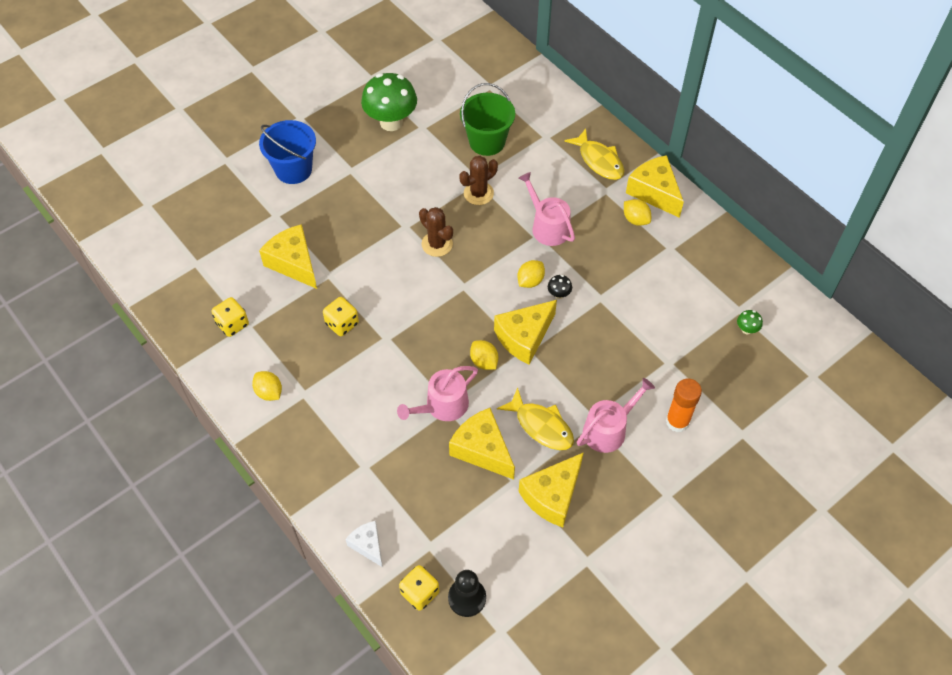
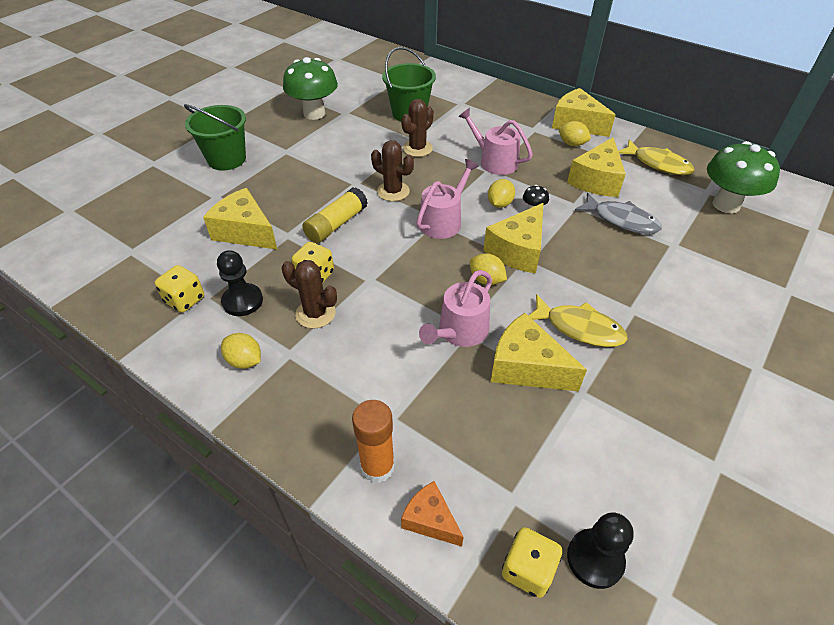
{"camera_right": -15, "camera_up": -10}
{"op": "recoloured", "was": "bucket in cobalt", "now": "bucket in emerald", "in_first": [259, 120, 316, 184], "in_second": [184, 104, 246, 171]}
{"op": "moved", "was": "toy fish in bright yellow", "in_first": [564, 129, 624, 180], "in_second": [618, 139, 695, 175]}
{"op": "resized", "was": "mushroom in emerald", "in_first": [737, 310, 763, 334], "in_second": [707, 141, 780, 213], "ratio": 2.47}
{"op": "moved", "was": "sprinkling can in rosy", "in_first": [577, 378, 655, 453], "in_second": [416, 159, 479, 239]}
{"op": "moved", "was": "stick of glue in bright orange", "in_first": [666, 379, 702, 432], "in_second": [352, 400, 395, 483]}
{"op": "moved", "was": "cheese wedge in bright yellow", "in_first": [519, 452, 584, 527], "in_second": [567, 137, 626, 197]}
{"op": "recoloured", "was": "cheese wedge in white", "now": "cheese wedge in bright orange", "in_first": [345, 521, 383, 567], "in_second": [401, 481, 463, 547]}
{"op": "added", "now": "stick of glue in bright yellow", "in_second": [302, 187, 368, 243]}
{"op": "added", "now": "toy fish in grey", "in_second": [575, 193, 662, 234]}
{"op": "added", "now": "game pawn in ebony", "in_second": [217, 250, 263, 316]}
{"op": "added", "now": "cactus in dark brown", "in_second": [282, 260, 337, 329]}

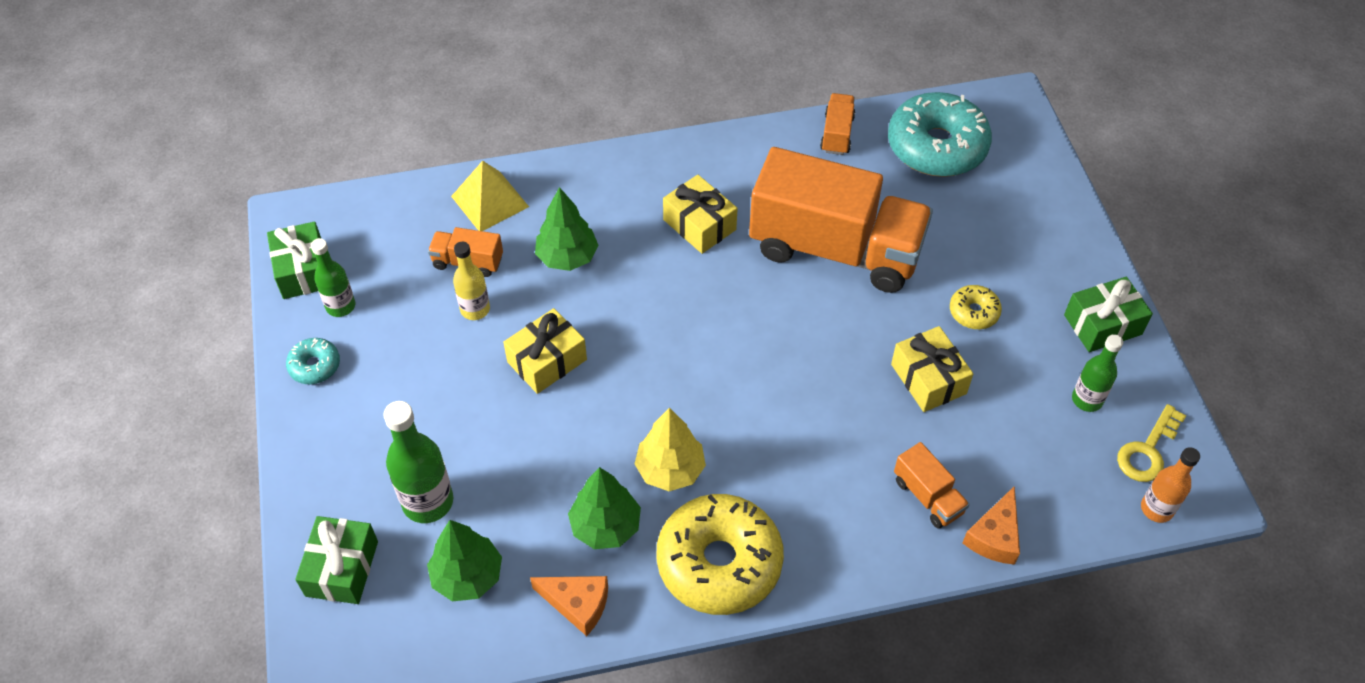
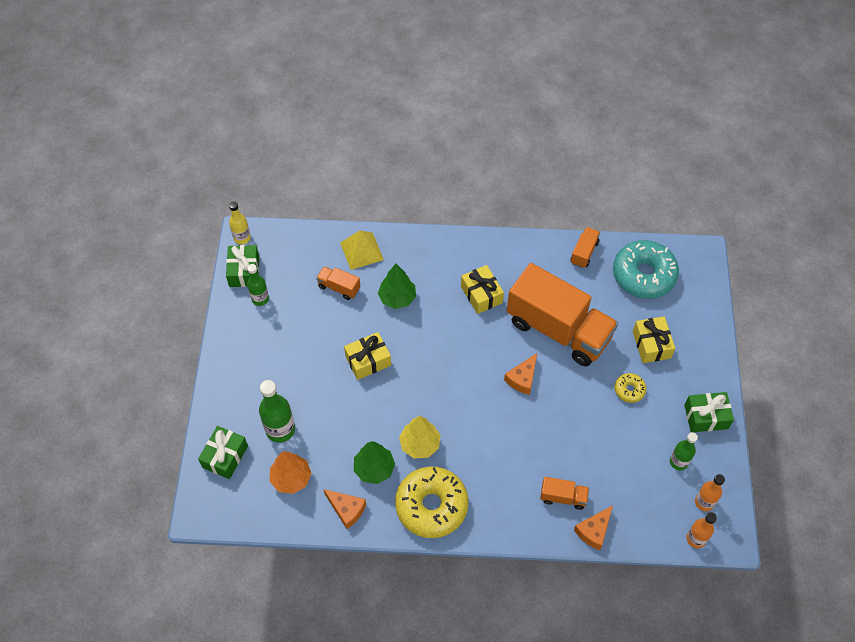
{"camera_right": 15, "camera_up": 5}
{"op": "moved", "was": "bottle in bright yellow", "in_first": [453, 242, 490, 320], "in_second": [229, 201, 251, 244]}
{"op": "moved", "was": "gift in bright yellow", "in_first": [891, 326, 973, 412], "in_second": [633, 316, 675, 363]}
{"op": "removed", "was": "glazed donut in turquoise", "in_first": [286, 338, 340, 384]}
{"op": "replaced", "was": "key in bright yellow", "now": "bottle in bright orange", "in_first": [1117, 404, 1187, 482], "in_second": [695, 474, 725, 511]}
{"op": "turned", "was": "lorry in bright orange", "in_first": [894, 442, 969, 528], "in_second": [540, 477, 589, 510], "clockwise": -60}
{"op": "recoloured", "was": "tree in emerald", "now": "tree in bright orange", "in_first": [427, 520, 502, 601], "in_second": [269, 451, 312, 494]}
{"op": "added", "now": "cheese wedge in bright orange", "in_second": [504, 353, 537, 395]}

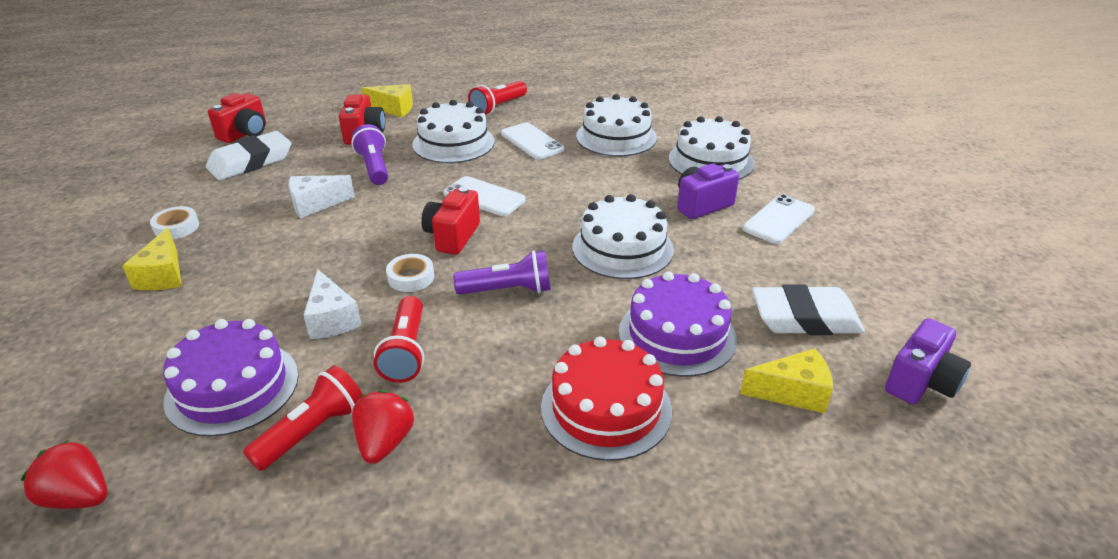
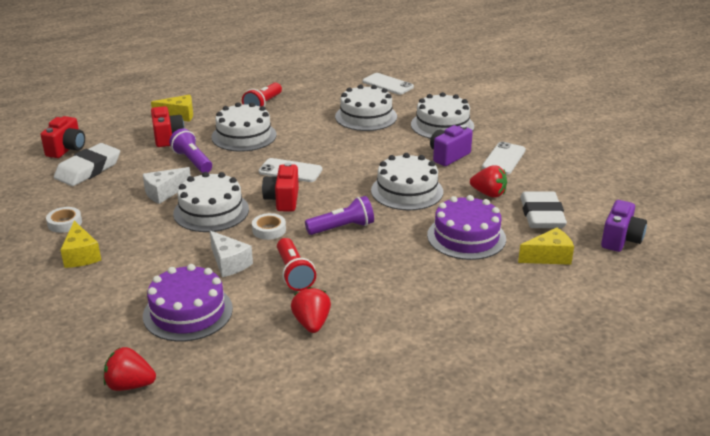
{"camera_right": -15, "camera_up": -5}
{"op": "moved", "was": "phone in white", "in_first": [501, 122, 564, 159], "in_second": [363, 73, 414, 95]}
{"op": "turned", "was": "eraser in white", "in_first": [752, 284, 865, 335], "in_second": [520, 191, 567, 228], "clockwise": -75}
{"op": "removed", "was": "gateau in scarlet", "in_first": [541, 336, 672, 461]}
{"op": "removed", "was": "flashlight in scarlet", "in_first": [243, 365, 363, 471]}
{"op": "added", "now": "strawberry in scarlet", "in_second": [470, 165, 507, 198]}
{"op": "added", "now": "gateau in white", "in_second": [173, 172, 249, 232]}

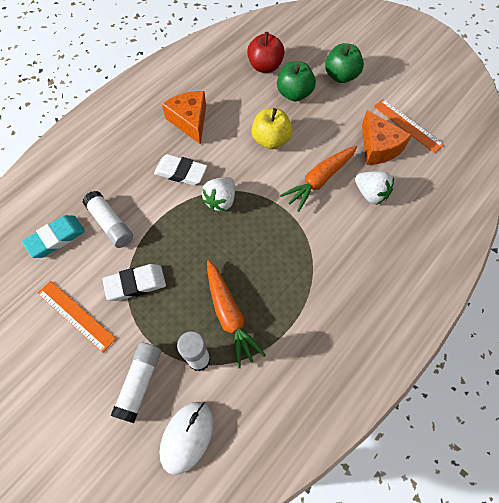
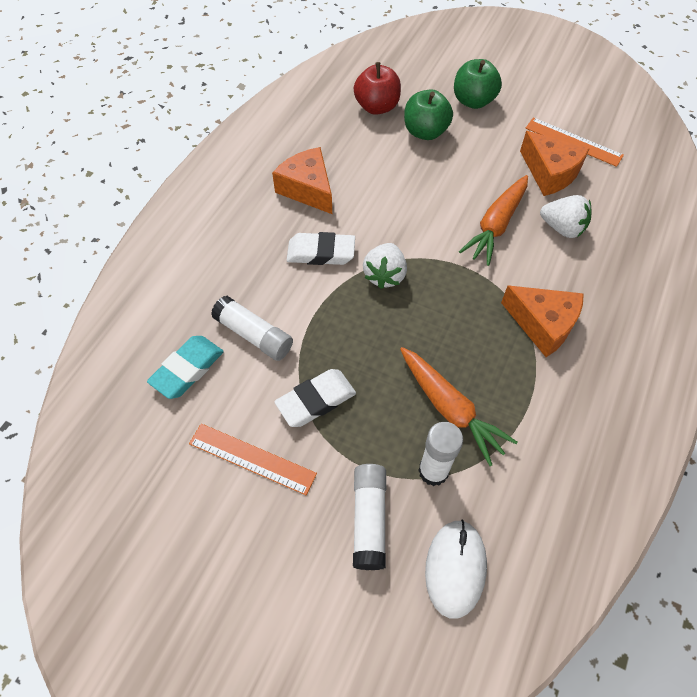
{"camera_right": -15, "camera_up": -5}
{"op": "removed", "was": "apple fruit in bright yellow", "in_first": [252, 108, 293, 149]}
{"op": "added", "now": "cheese wedge in bright orange", "in_second": [501, 285, 584, 357]}

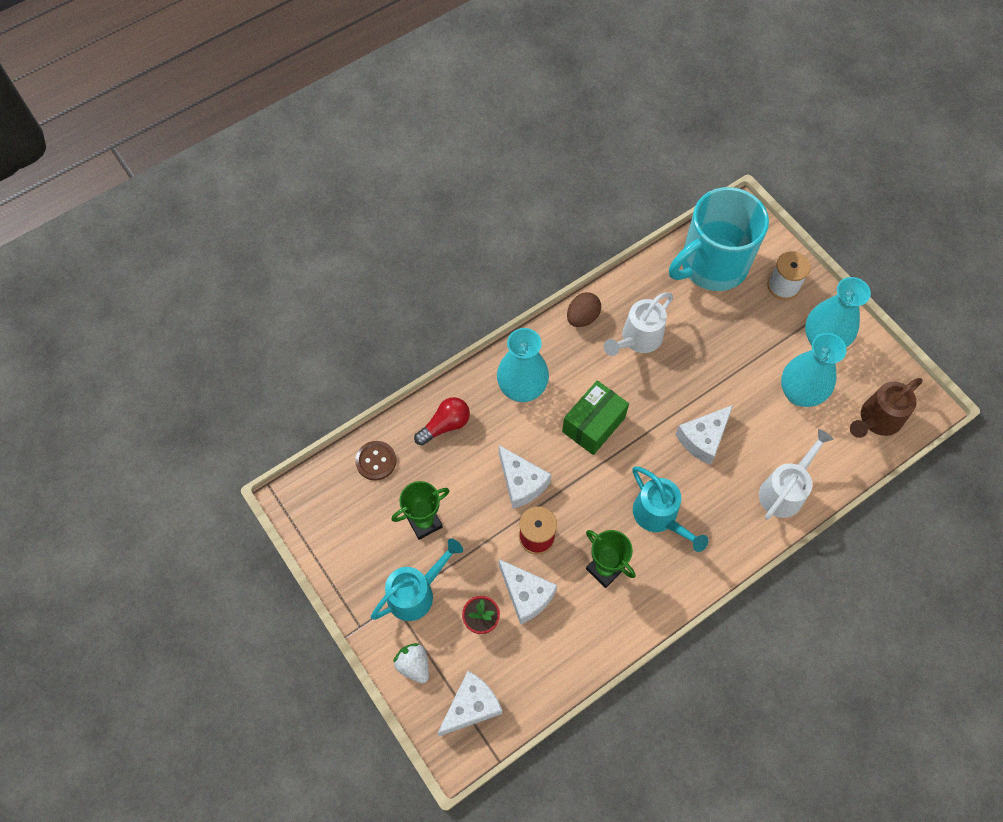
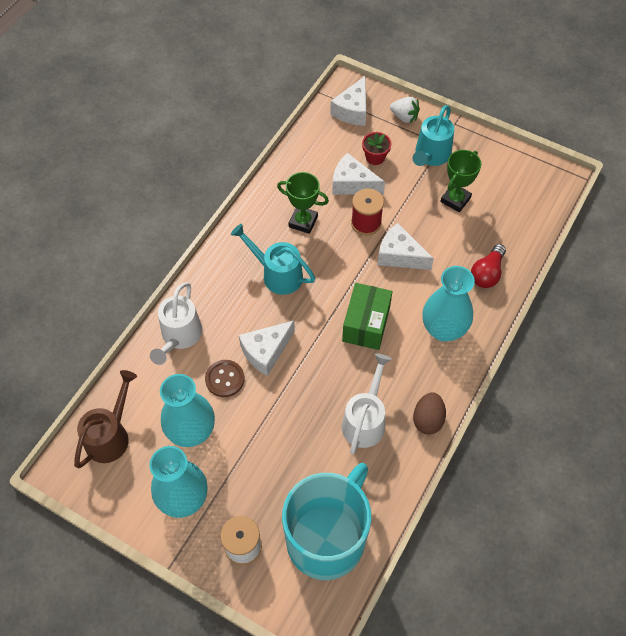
{"camera_right": 155, "camera_up": -5}
{"op": "turned", "was": "cheese wedge in white", "in_first": [675, 405, 733, 465], "in_second": [239, 321, 295, 376], "clockwise": -150}
{"op": "moved", "was": "button in dark brown", "in_first": [355, 441, 396, 481], "in_second": [205, 360, 245, 397]}

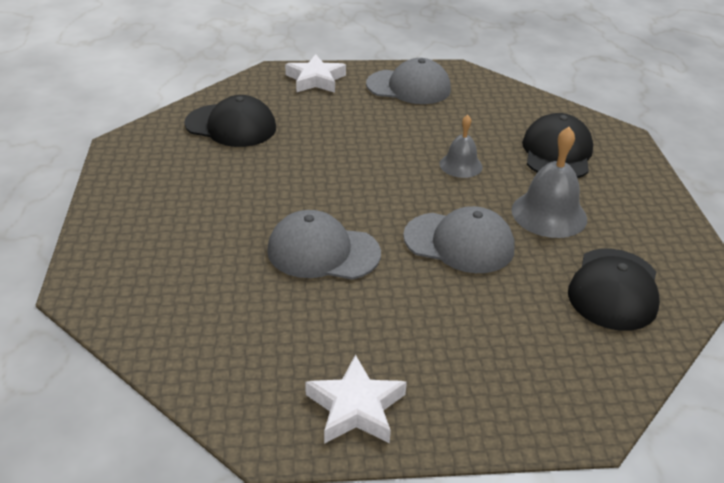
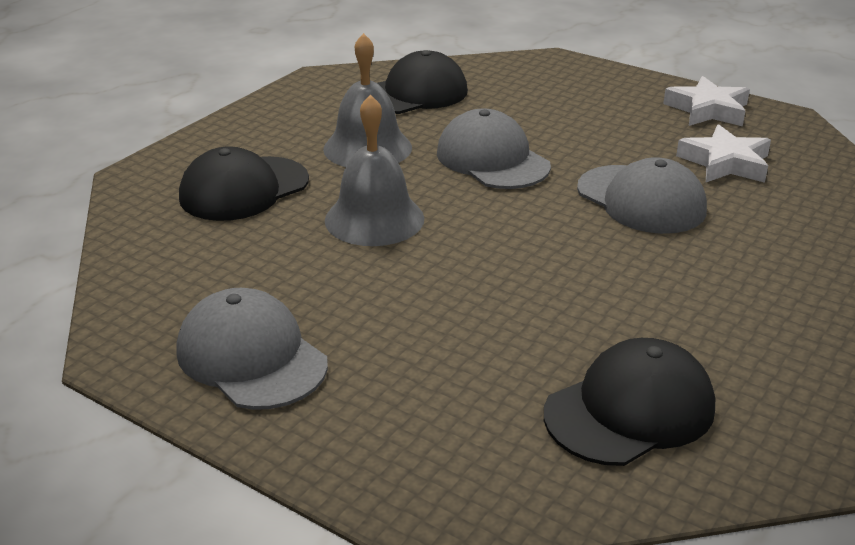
{"camera_right": -140, "camera_up": -5}
{"op": "moved", "was": "five-pointed star in white", "in_first": [285, 54, 346, 93], "in_second": [676, 124, 771, 183]}
{"op": "turned", "was": "peaked cap in ebony", "in_first": [184, 95, 276, 147], "in_second": [544, 338, 715, 466], "clockwise": 90}
{"op": "resized", "was": "hand bell in grey", "in_first": [440, 115, 483, 178], "in_second": [325, 95, 424, 246], "ratio": 1.61}

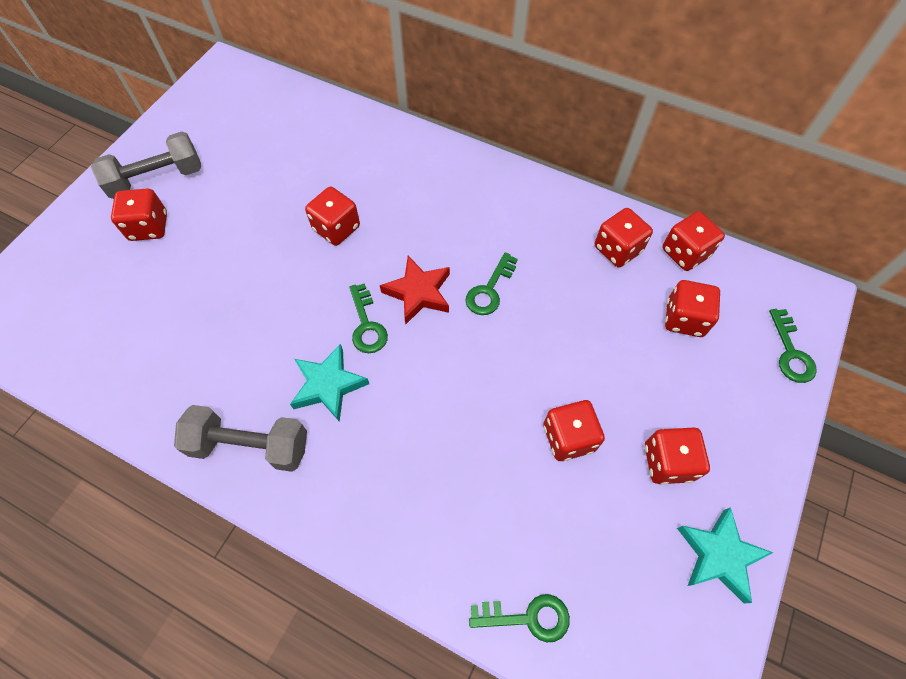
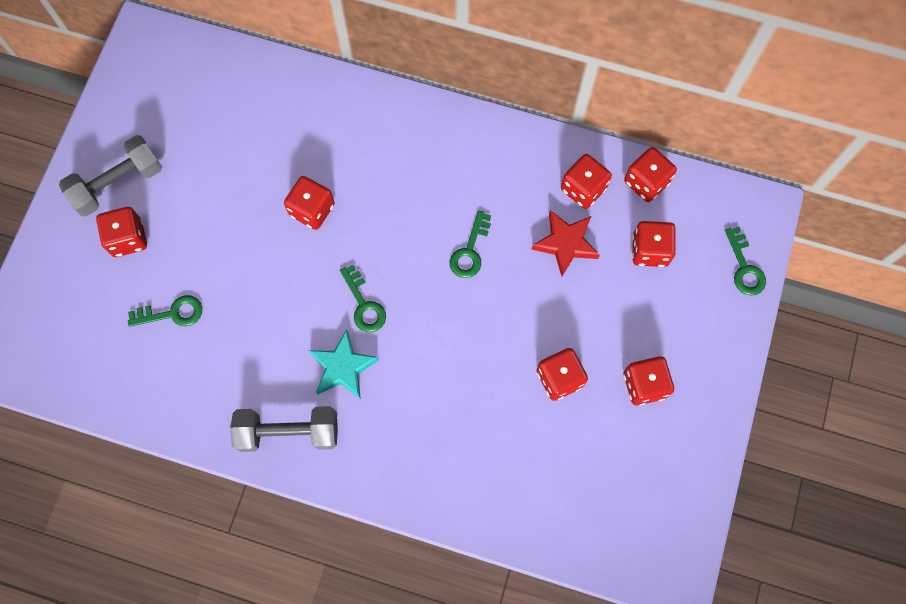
{"camera_right": -10, "camera_up": 10}
{"op": "moved", "was": "five-pointed star in scarlet", "in_first": [380, 256, 450, 324], "in_second": [531, 210, 600, 276]}
{"op": "removed", "was": "five-pointed star in turquoise", "in_first": [677, 507, 773, 604]}
{"op": "moved", "was": "key in emerald", "in_first": [469, 594, 570, 642], "in_second": [128, 295, 202, 327]}

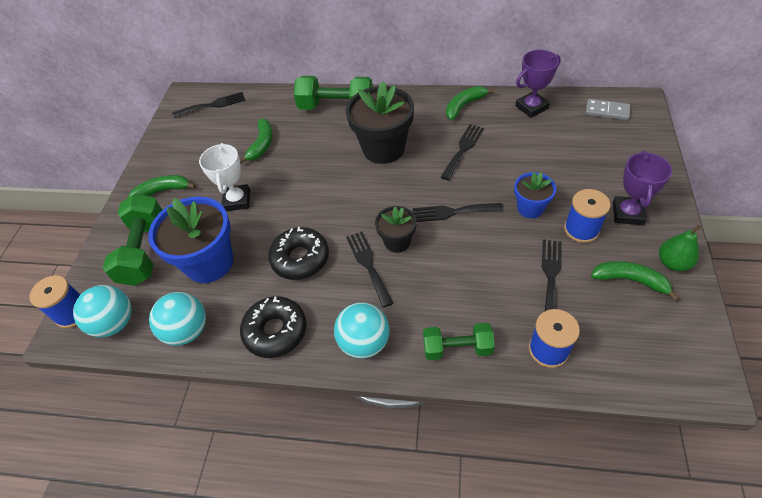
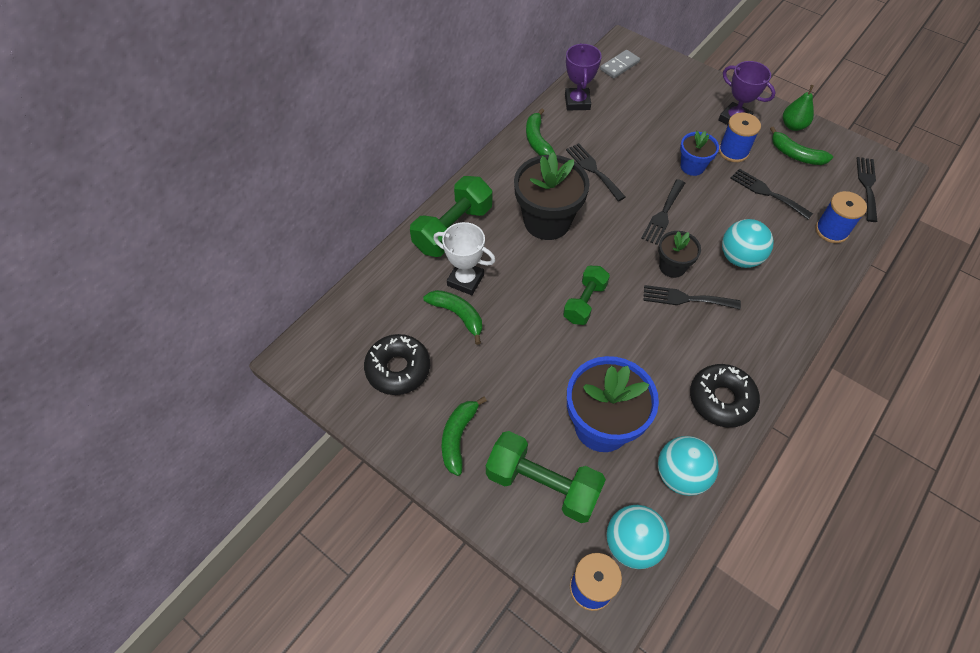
{"camera_right": -65, "camera_up": 5}
{"op": "moved", "was": "fork in ebony", "in_first": [172, 92, 245, 118], "in_second": [857, 157, 877, 222]}
{"op": "moved", "was": "award cup in white", "in_first": [199, 143, 250, 211], "in_second": [433, 222, 496, 295]}
{"op": "moved", "was": "glazed donut in ebony", "in_first": [268, 227, 329, 280], "in_second": [364, 334, 430, 395]}
{"op": "turned", "was": "banana in emerald", "in_first": [591, 261, 679, 301], "in_second": [770, 126, 833, 165], "clockwise": -105}
{"op": "moved", "was": "play ball in turquoise", "in_first": [334, 303, 389, 359], "in_second": [722, 219, 774, 268]}
{"op": "moved", "was": "hand weight in emerald", "in_first": [423, 323, 495, 360], "in_second": [563, 266, 610, 325]}

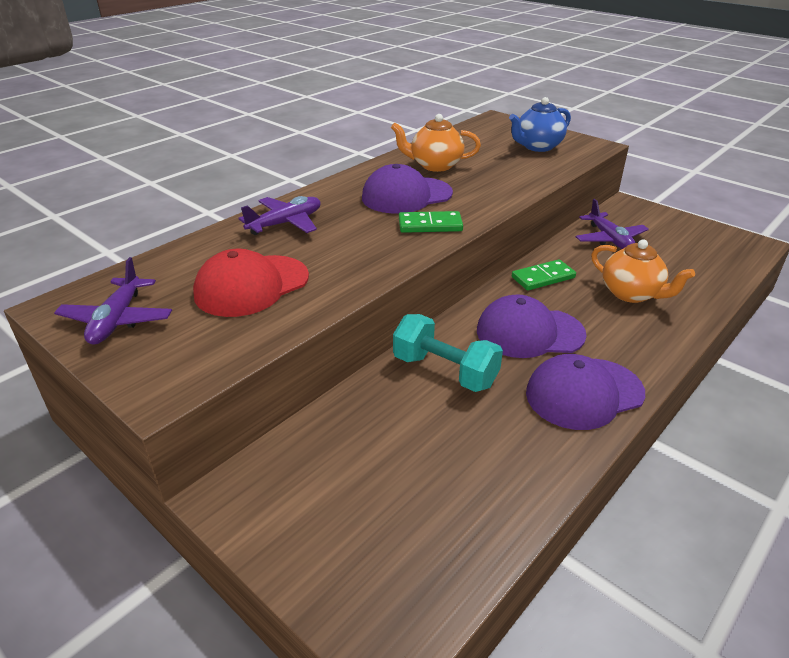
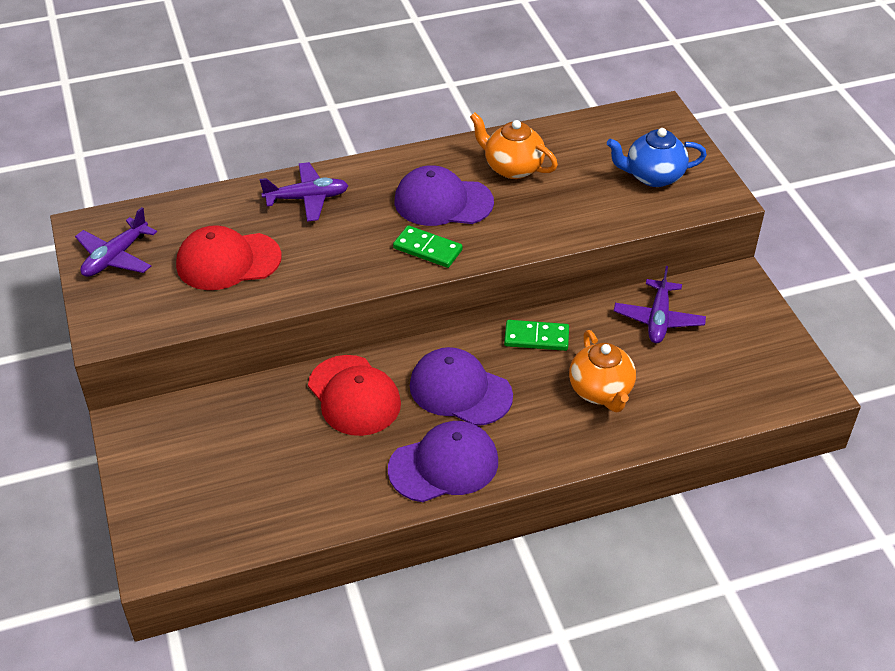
{"camera_right": 30, "camera_up": 10}
{"op": "replaced", "was": "hand weight in turquoise", "now": "peaked cap in scarlet", "in_first": [393, 314, 503, 392], "in_second": [308, 355, 401, 436]}
{"op": "turned", "was": "peaked cap in purple", "in_first": [526, 354, 645, 430], "in_second": [388, 421, 498, 502], "clockwise": 150}

